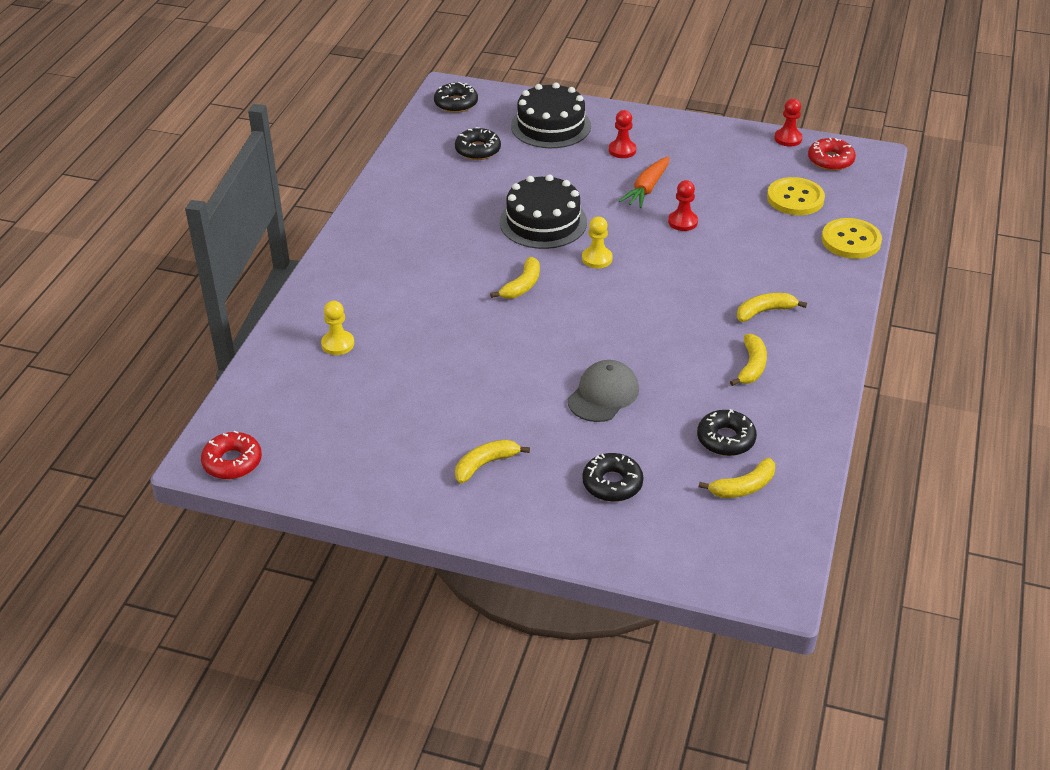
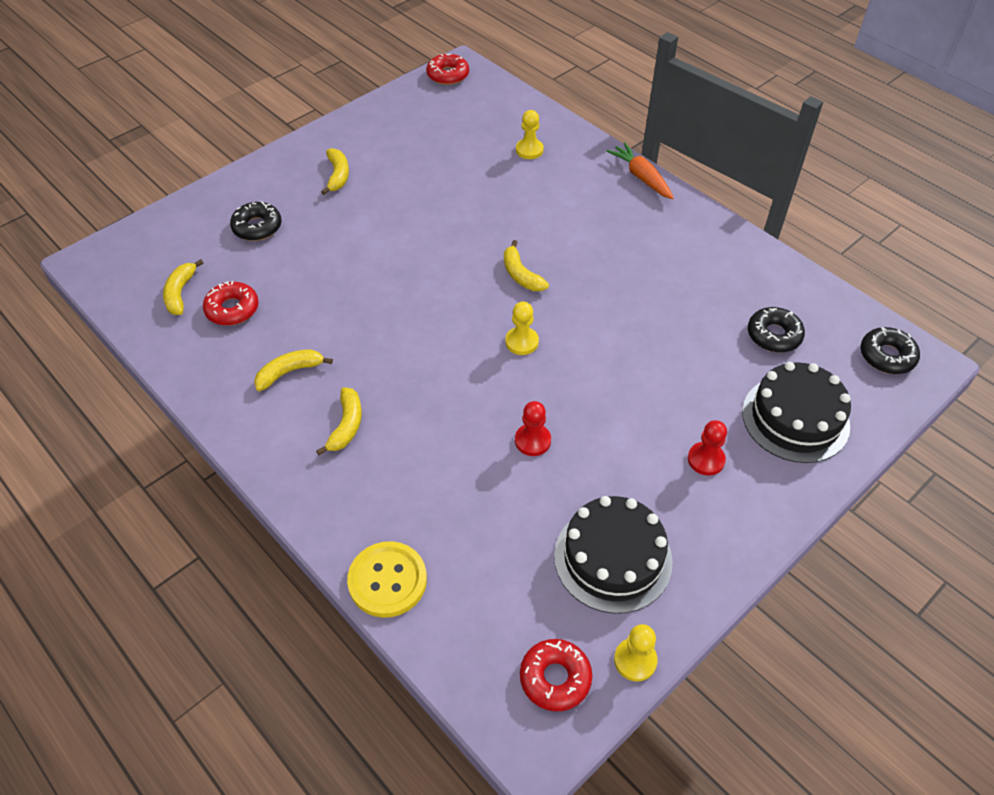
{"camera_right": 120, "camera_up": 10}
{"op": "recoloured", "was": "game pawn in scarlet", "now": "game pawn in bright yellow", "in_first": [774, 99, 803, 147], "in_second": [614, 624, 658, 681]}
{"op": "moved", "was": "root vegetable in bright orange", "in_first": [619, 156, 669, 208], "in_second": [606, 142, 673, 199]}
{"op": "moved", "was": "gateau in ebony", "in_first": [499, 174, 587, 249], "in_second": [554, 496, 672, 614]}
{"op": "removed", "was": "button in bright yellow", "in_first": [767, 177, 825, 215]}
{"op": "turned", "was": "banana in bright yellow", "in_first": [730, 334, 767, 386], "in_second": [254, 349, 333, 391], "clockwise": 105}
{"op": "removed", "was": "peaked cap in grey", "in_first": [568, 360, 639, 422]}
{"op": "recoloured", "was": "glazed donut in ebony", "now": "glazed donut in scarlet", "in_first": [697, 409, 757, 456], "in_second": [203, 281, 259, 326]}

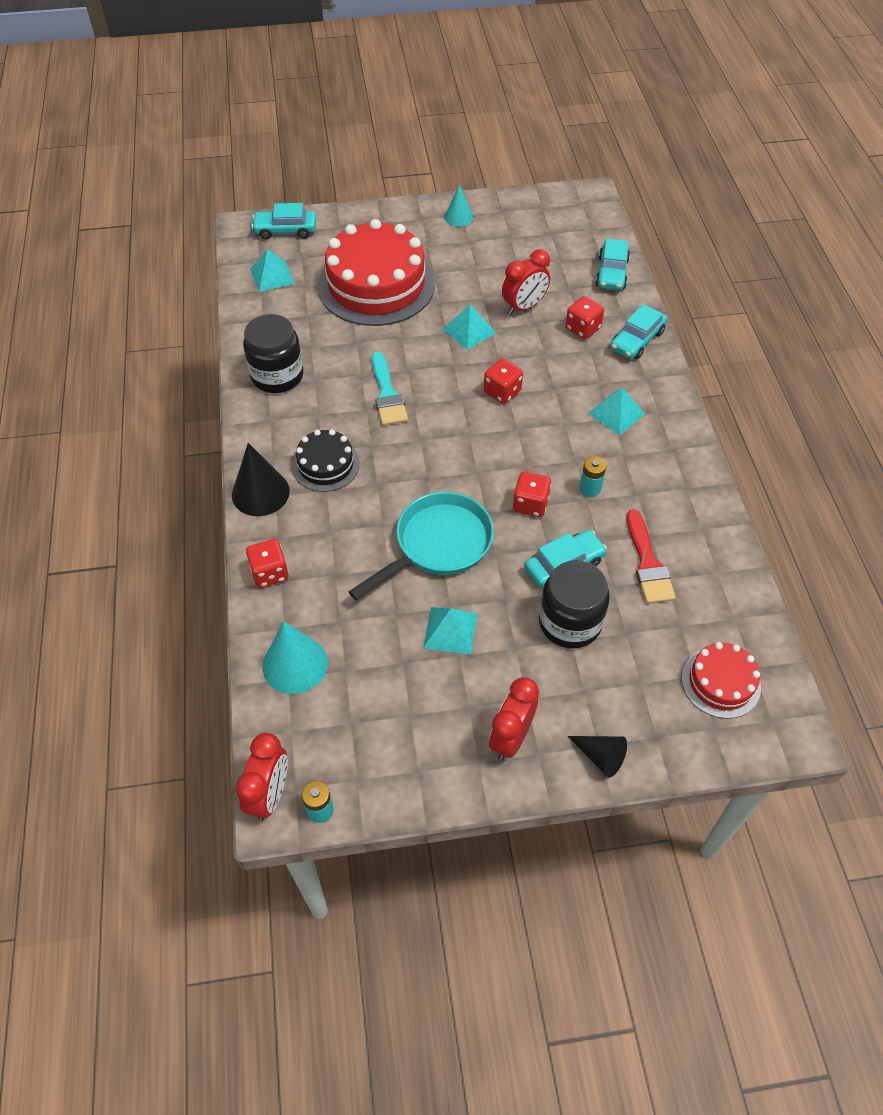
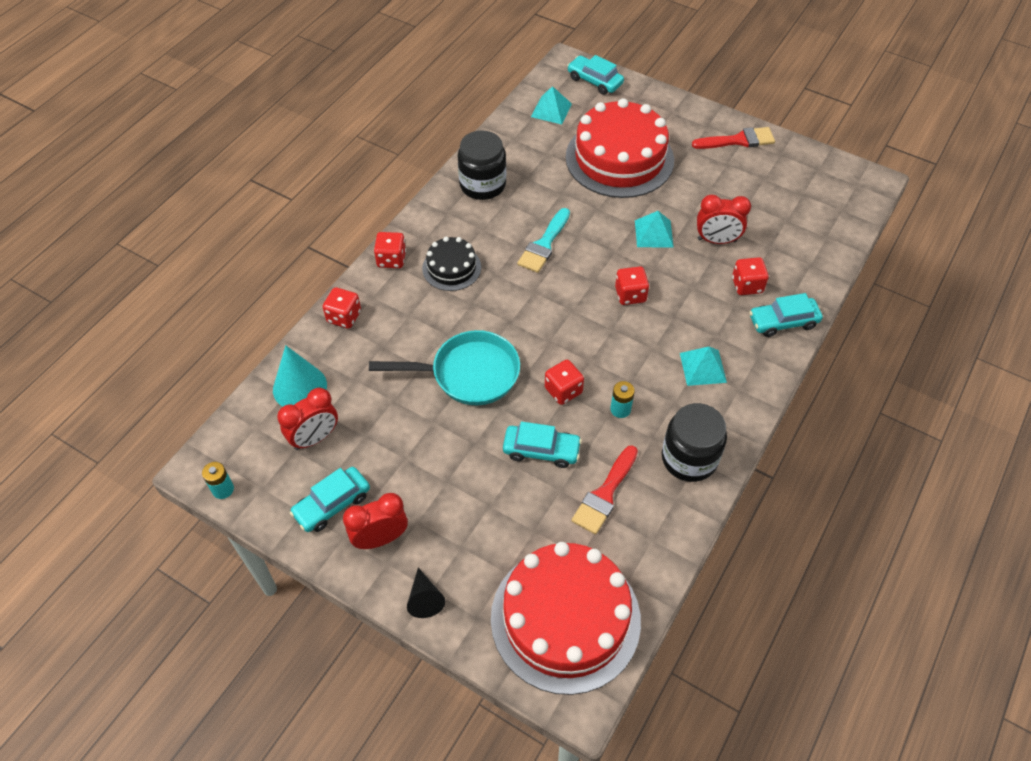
{"camera_right": 40, "camera_up": 0}
{"op": "replaced", "was": "cone shape in turquoise", "now": "paint brush in scarlet", "in_first": [444, 184, 473, 226], "in_second": [692, 127, 775, 149]}
{"op": "moved", "was": "car in turquoise", "in_first": [595, 239, 630, 290], "in_second": [290, 467, 370, 532]}
{"op": "replaced", "was": "cone shape in ebony", "now": "dice in scarlet", "in_first": [232, 443, 290, 516], "in_second": [374, 232, 406, 268]}
{"op": "moved", "was": "preserve jar in ebony", "in_first": [539, 560, 610, 649], "in_second": [662, 403, 727, 482]}
{"op": "removed", "was": "pyramid shape in turquoise", "in_first": [423, 607, 477, 655]}
{"op": "resized", "was": "gateau in scarlet", "in_first": [682, 642, 761, 719], "in_second": [491, 542, 641, 695], "ratio": 2.01}
{"op": "moved", "was": "alarm clock in scarlet", "in_first": [236, 733, 288, 821], "in_second": [277, 388, 338, 450]}

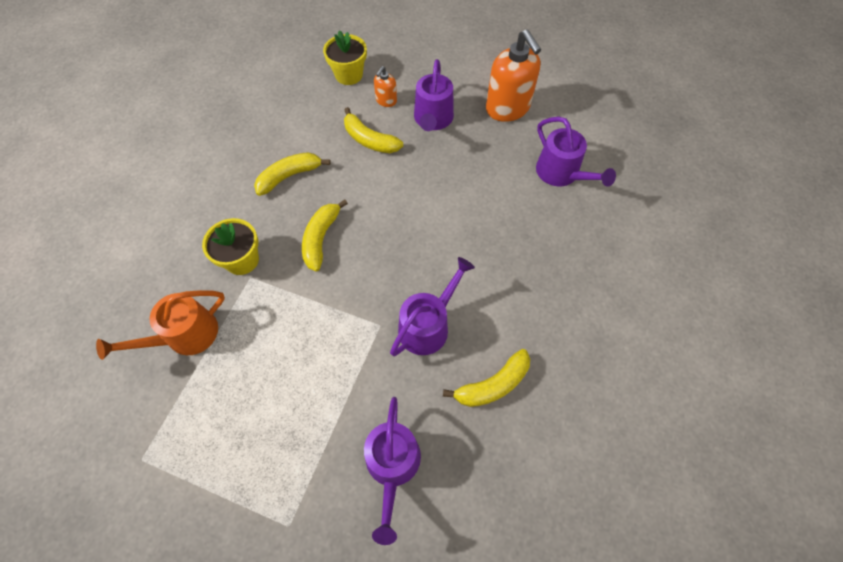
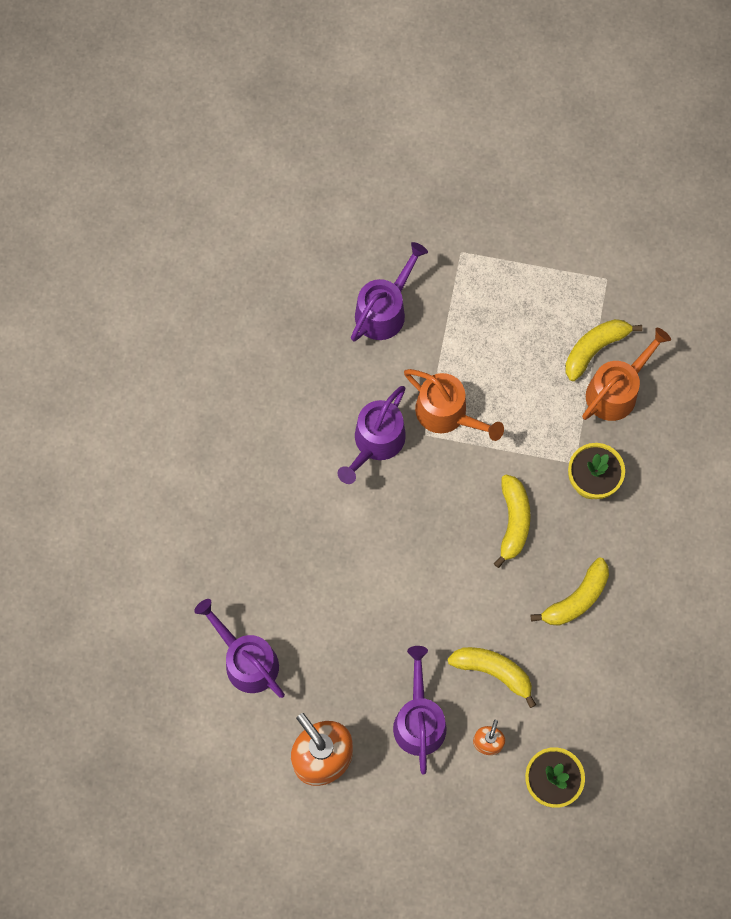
{"camera_right": 170, "camera_up": 10}
{"op": "moved", "was": "banana in bright yellow", "in_first": [443, 349, 530, 407], "in_second": [565, 319, 642, 381]}
{"op": "turned", "was": "sprinkling can in purple", "in_first": [364, 397, 421, 545], "in_second": [351, 242, 428, 341], "clockwise": 45}
{"op": "added", "now": "sprinkling can in bright orange", "in_second": [404, 369, 504, 441]}

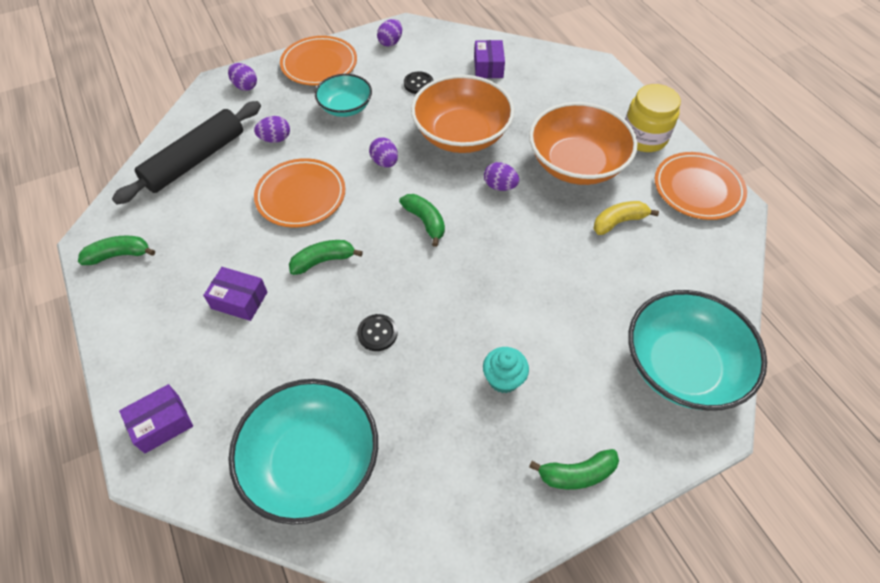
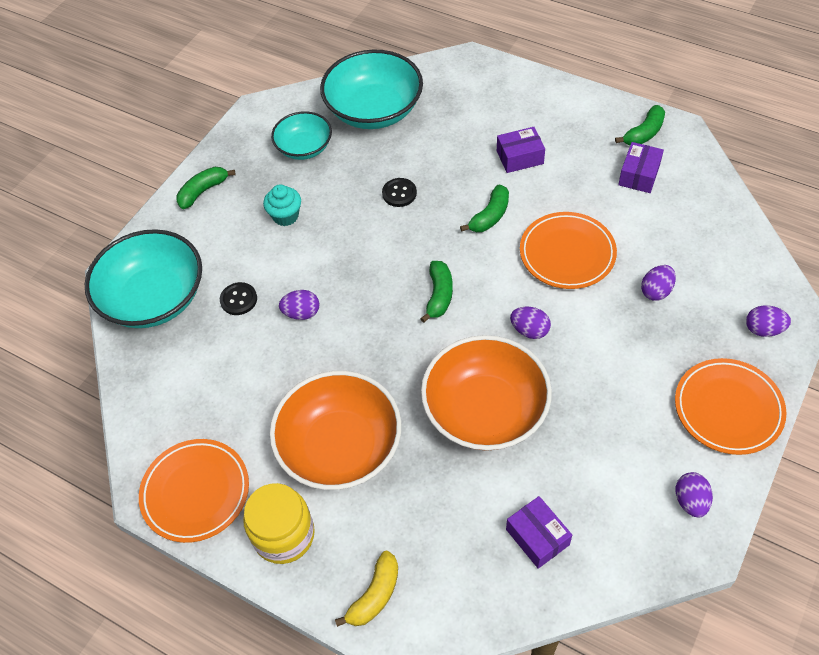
{"camera_right": 150, "camera_up": 0}
{"op": "moved", "was": "button in ebony", "in_first": [404, 72, 434, 94], "in_second": [220, 282, 257, 315]}
{"op": "moved", "was": "deep dish in turquoise", "in_first": [315, 74, 372, 117], "in_second": [271, 111, 332, 160]}
{"op": "removed", "was": "pastry roller in ebony", "in_first": [112, 101, 261, 204]}
{"op": "moved", "was": "egg shape in purple", "in_first": [484, 162, 519, 191], "in_second": [279, 290, 319, 320]}
{"op": "turned", "was": "banana in emerald", "in_first": [399, 194, 445, 247], "in_second": [420, 261, 453, 323], "clockwise": -105}
{"op": "moved", "was": "banana in bright yellow", "in_first": [594, 201, 659, 235], "in_second": [335, 551, 398, 627]}
{"op": "moved", "was": "package in purple", "in_first": [119, 384, 193, 453], "in_second": [618, 142, 664, 193]}

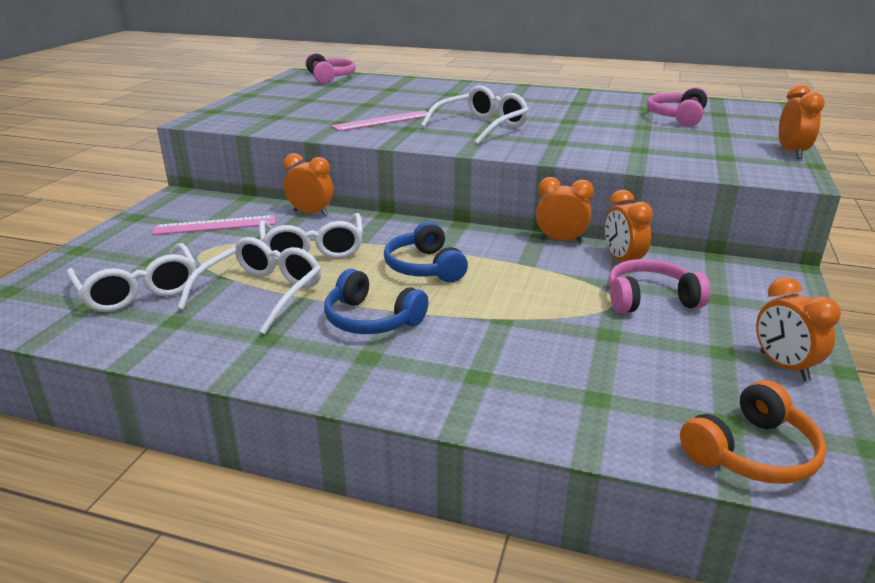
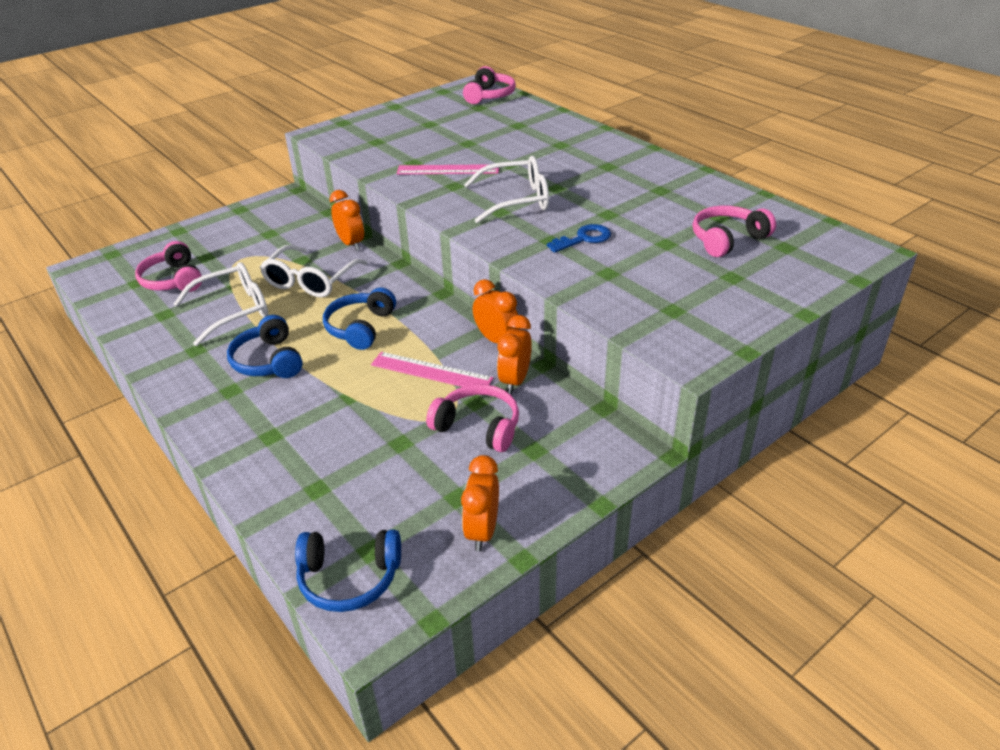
{"camera_right": 35, "camera_up": 10}
{"op": "removed", "was": "alarm clock in bright orange", "in_first": [779, 84, 825, 159]}
{"op": "moved", "was": "straightedge in rosy", "in_first": [152, 215, 275, 235], "in_second": [371, 352, 493, 387]}
{"op": "replaced", "was": "eyeglasses in white", "now": "headphones in rosy", "in_first": [67, 243, 197, 312], "in_second": [135, 241, 202, 292]}
{"op": "recoloured", "was": "headphones in bright orange", "now": "headphones in cobalt", "in_first": [680, 380, 827, 484], "in_second": [295, 530, 401, 612]}
{"op": "added", "now": "key in cobalt", "in_second": [547, 224, 611, 253]}

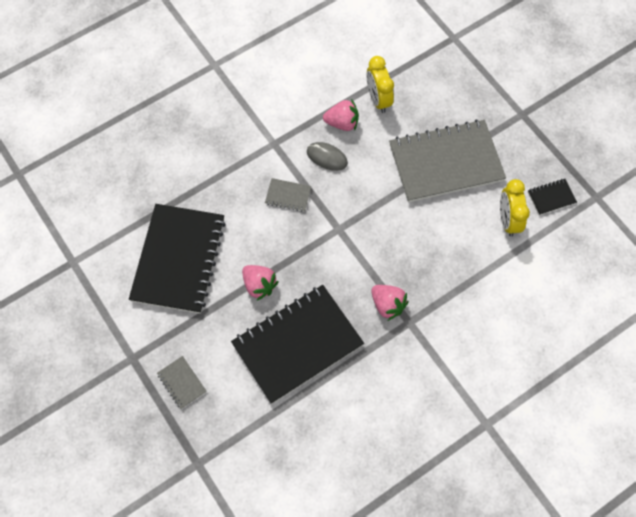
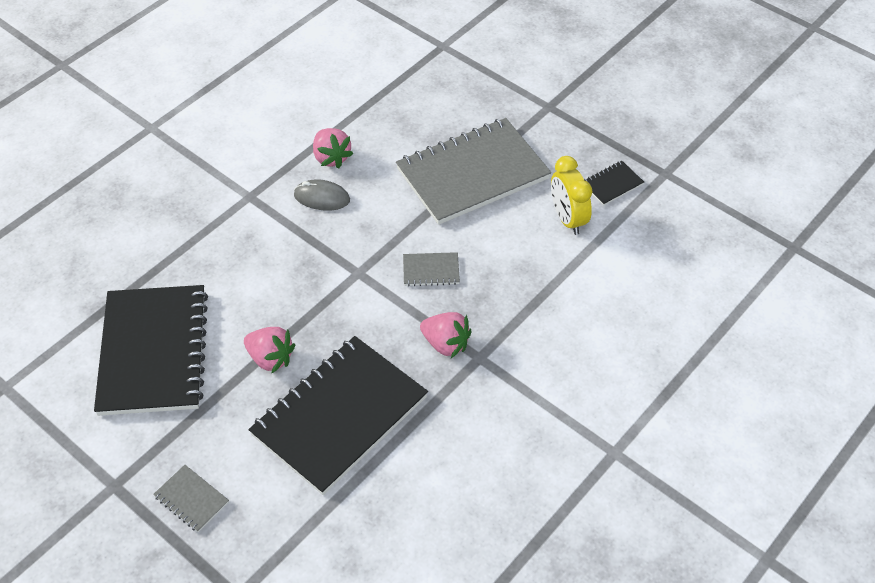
{"camera_right": -15, "camera_up": -15}
{"op": "removed", "was": "alarm clock in bright yellow", "in_first": [367, 56, 394, 113]}
{"op": "turned", "was": "strawberry in rosy", "in_first": [323, 99, 359, 131], "in_second": [313, 128, 353, 168], "clockwise": 75}
{"op": "moved", "was": "notebook in grey", "in_first": [265, 178, 311, 212], "in_second": [403, 252, 460, 286]}

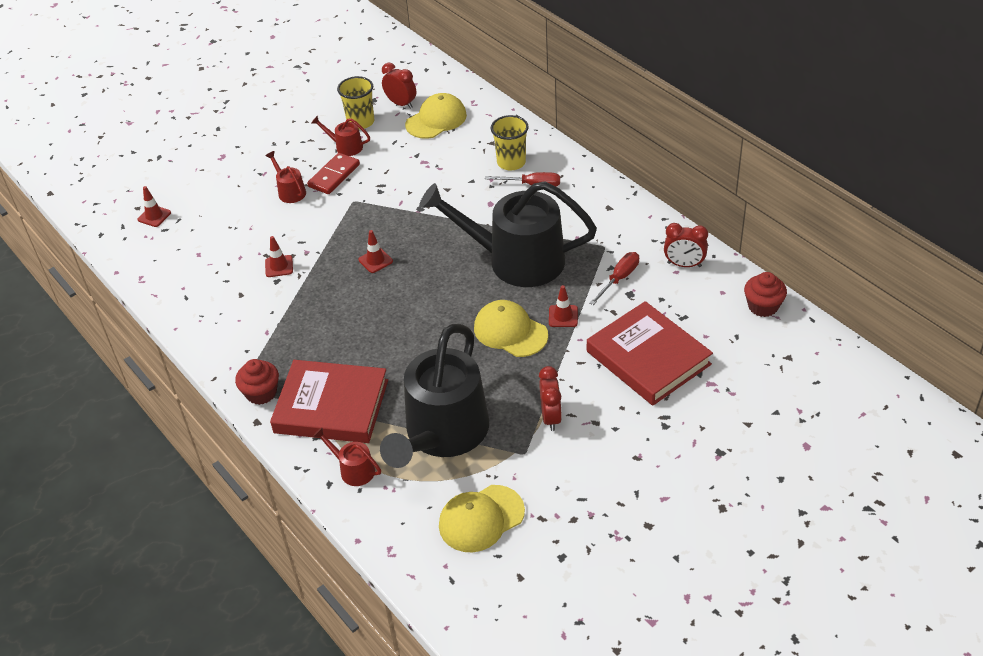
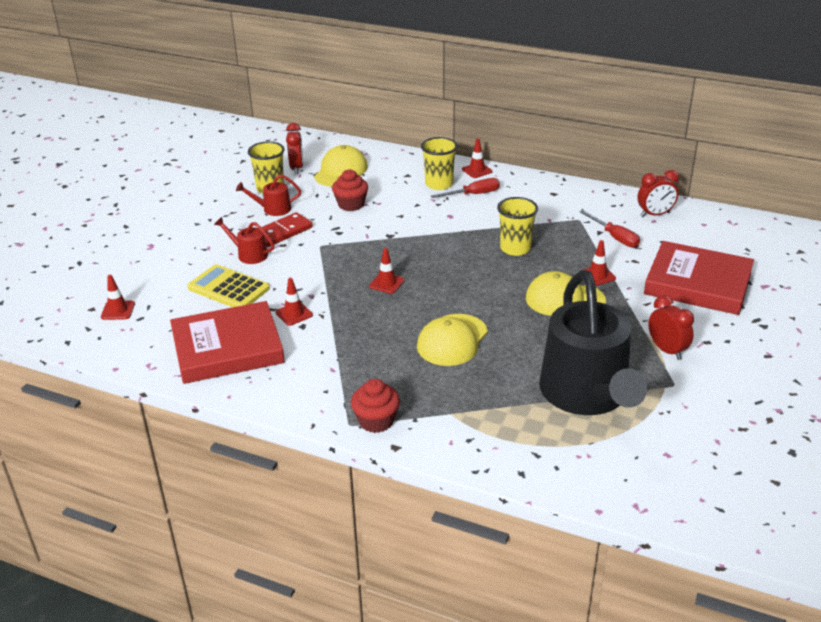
{"camera_right": -30, "camera_up": -10}
{"op": "turned", "was": "alarm clock in scarlet", "in_first": [382, 63, 416, 109], "in_second": [286, 123, 303, 174], "clockwise": 75}
{"op": "turned", "was": "domino in scarlet", "in_first": [307, 153, 360, 194], "in_second": [262, 212, 313, 247], "clockwise": 45}
{"op": "replaced", "was": "sprinkling can in ebony", "now": "cup in bright yellow", "in_first": [419, 182, 597, 287], "in_second": [497, 197, 538, 256]}
{"op": "turned", "was": "hand screwdriver in scarlet", "in_first": [590, 252, 639, 305], "in_second": [579, 210, 640, 248], "clockwise": 135}
{"op": "moved", "was": "muffin in scarlet", "in_first": [744, 272, 787, 317], "in_second": [332, 170, 368, 211]}
{"op": "moved", "was": "hardback in scarlet", "in_first": [270, 360, 388, 443], "in_second": [170, 301, 285, 384]}
{"op": "removed", "was": "sprinkling can in scarlet", "in_first": [313, 427, 381, 486]}
{"op": "moved", "was": "peaked cap in bright yellow", "in_first": [439, 485, 525, 552], "in_second": [417, 314, 488, 366]}
{"op": "added", "now": "traffic cone in scarlet", "in_second": [462, 139, 492, 178]}
{"op": "added", "now": "calculator in bright yellow", "in_second": [187, 264, 270, 307]}

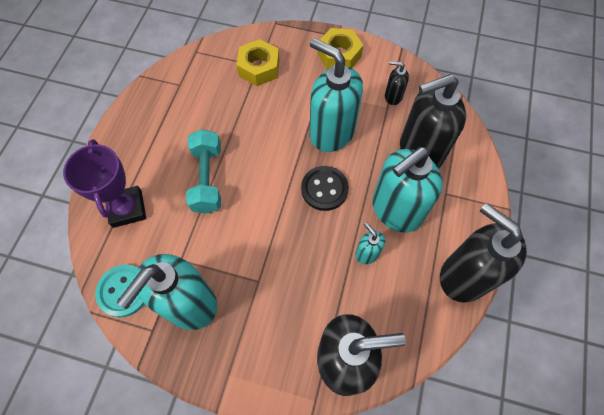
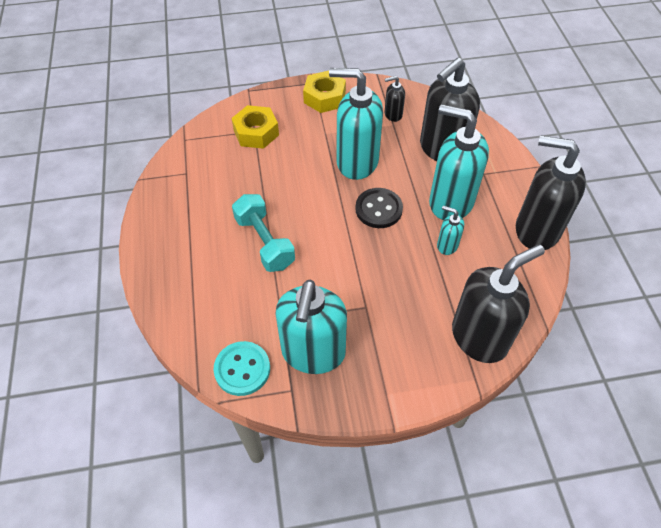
{"camera_right": -25, "camera_up": -10}
{"op": "removed", "was": "award cup in purple", "in_first": [63, 139, 146, 228]}
{"op": "turned", "was": "pump bottle in turquoise", "in_first": [372, 147, 443, 232], "in_second": [429, 104, 489, 220], "clockwise": 90}

